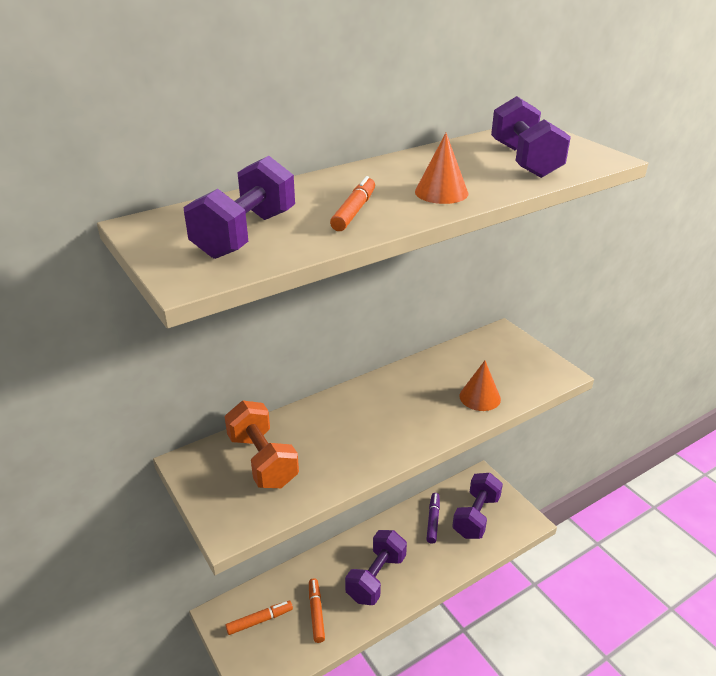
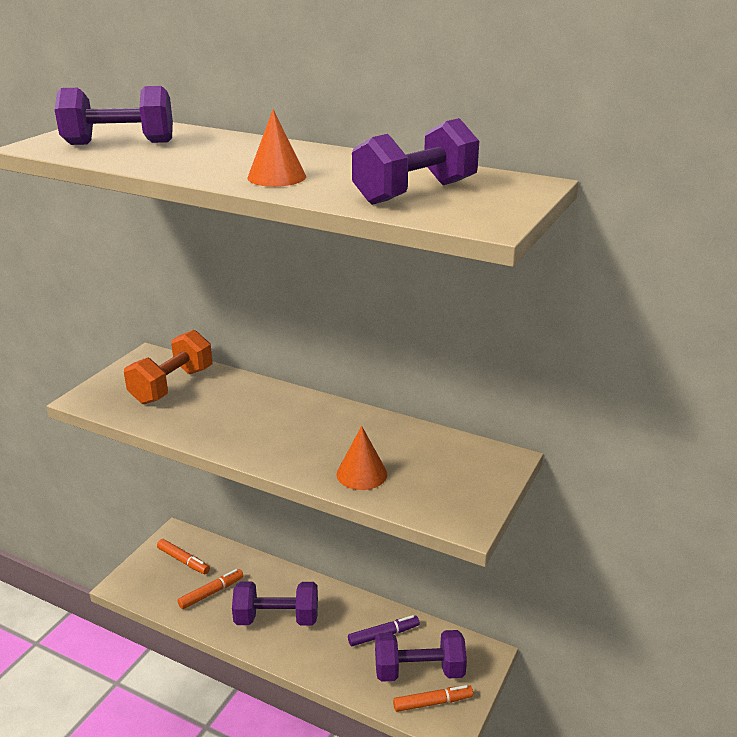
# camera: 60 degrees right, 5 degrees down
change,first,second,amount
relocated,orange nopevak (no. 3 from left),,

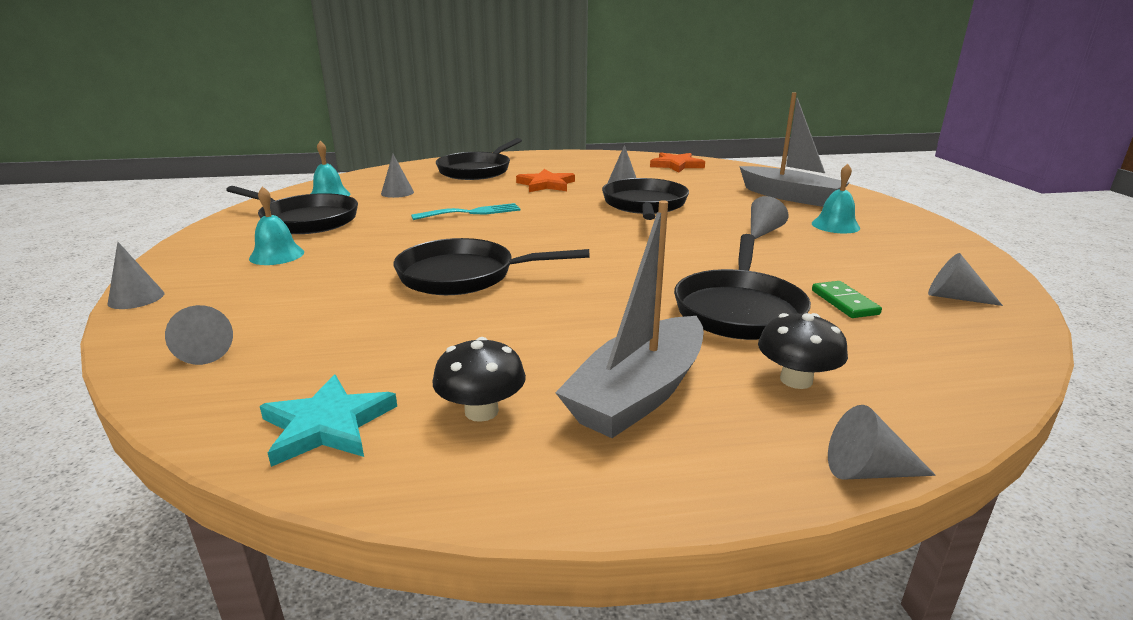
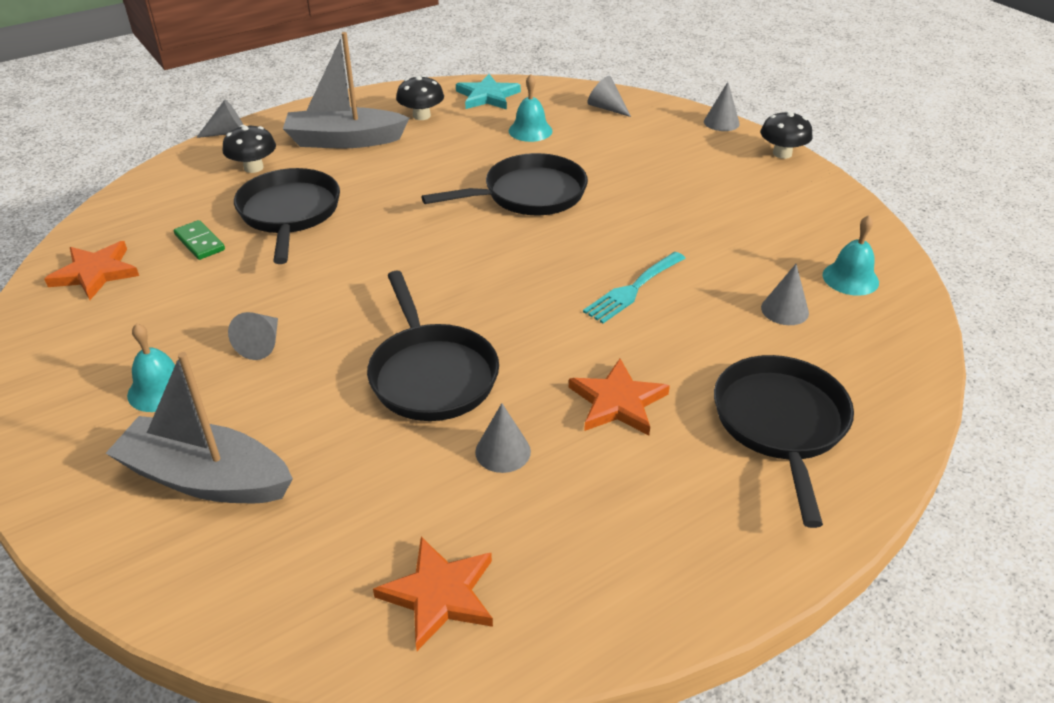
# camera: 155 degrees right, 15 degrees up
change,first,second,amount
missing,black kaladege (no. 1 from left),,
relocated,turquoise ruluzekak (no. 1 from left in the first image),turquoise ruluzekak (no. 2 from left),
spun,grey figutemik (no. 1 from left in the first image),grey figutemik (no. 2 from left),105 degrees counterclockwise
exchanged,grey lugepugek (no. 7 from left),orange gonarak (no. 1 from left),
appeared,,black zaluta (no. 3 from left),

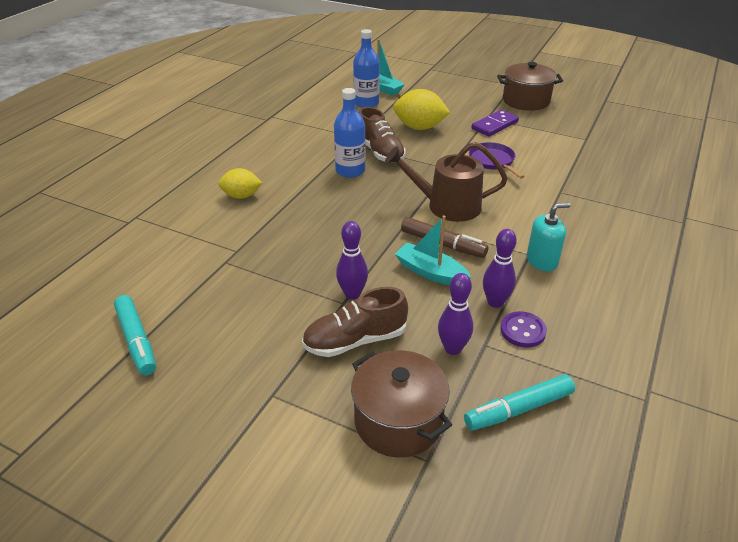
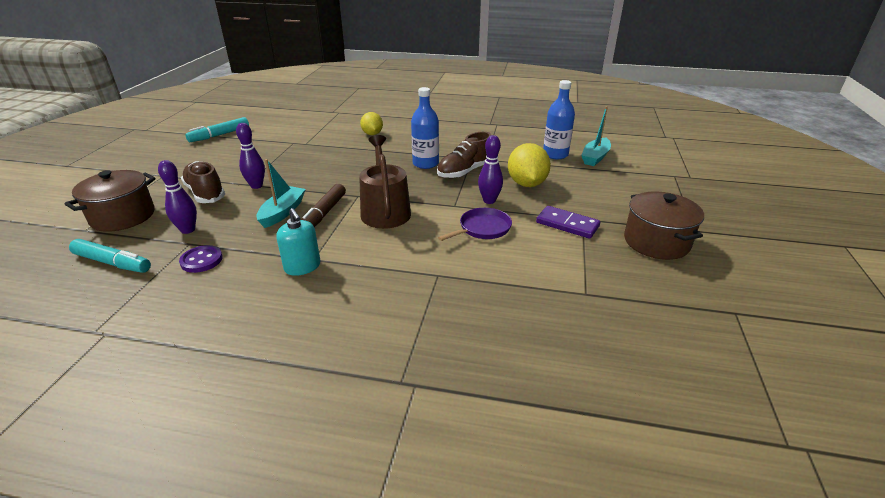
# camera: 75 degrees right, 5 degrees down
change,first,second,amount
spun,turquoise nopevak (no. 2 from left in the first image),turquoise nopevak (no. 1 from left),150 degrees clockwise
relocated,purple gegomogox (no. 3 from left),,

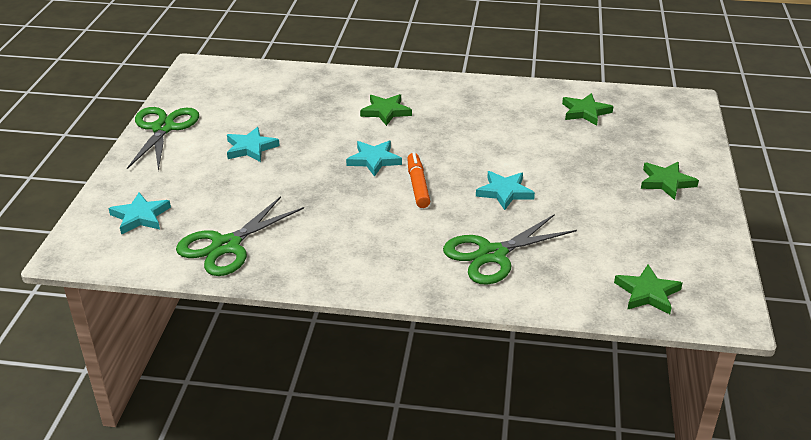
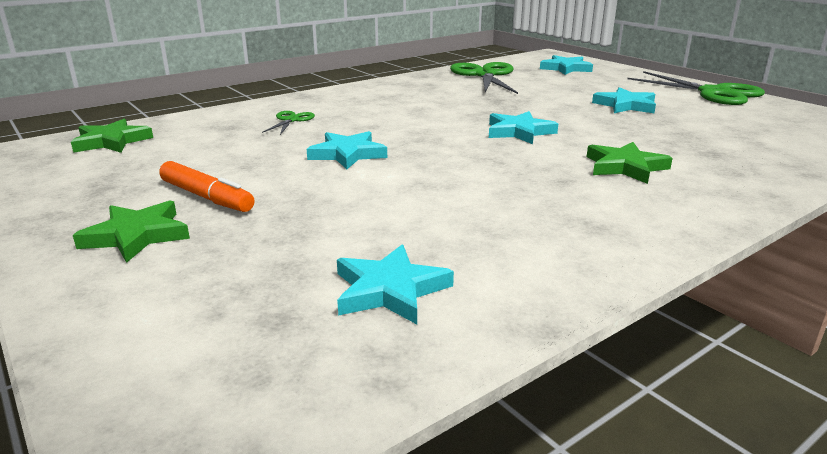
# camera: 135 degrees right, 10 degrees down
change,first,second,amount
relocated,orange nopevak,,
size,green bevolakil (no. 3 from left in the first image),green bevolakil (no. 1 from left),x0.48
colour,green gonarak (no. 2 from left),turquoise gonarak (no. 2 from left),

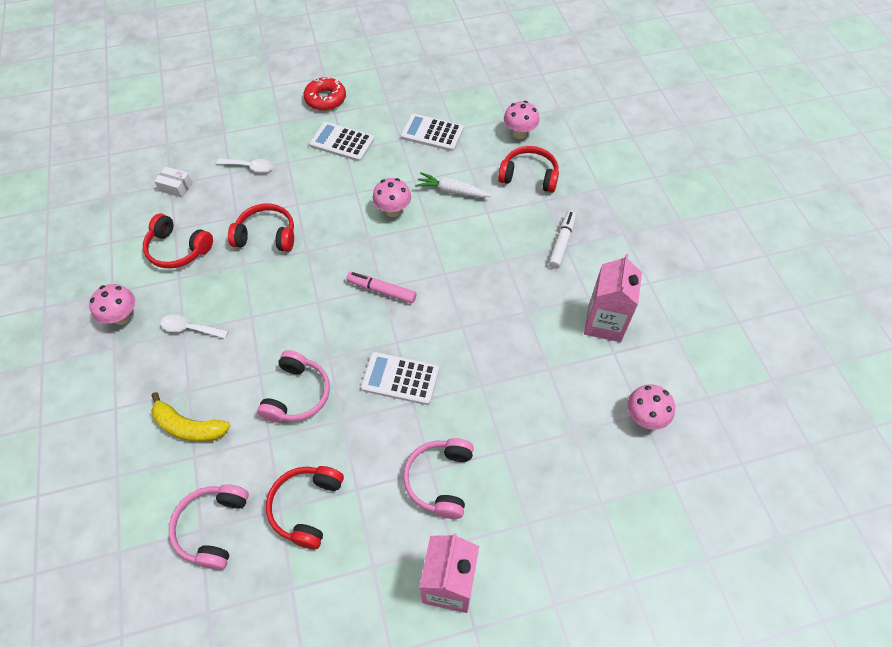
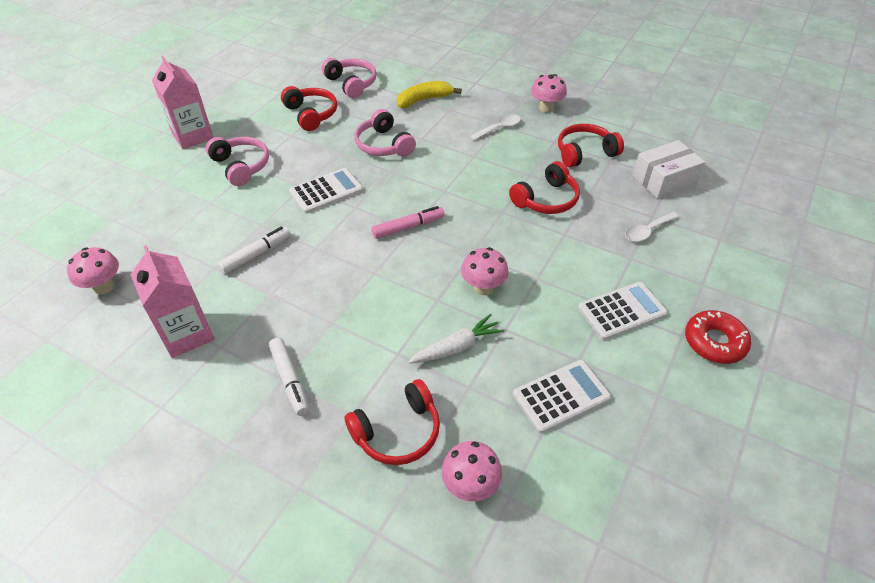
# camera: 135 degrees right, 10 degrees down
change,first,second,amount
size,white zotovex,,x1.78
appeared,,white nopevak (no. 1 from left),

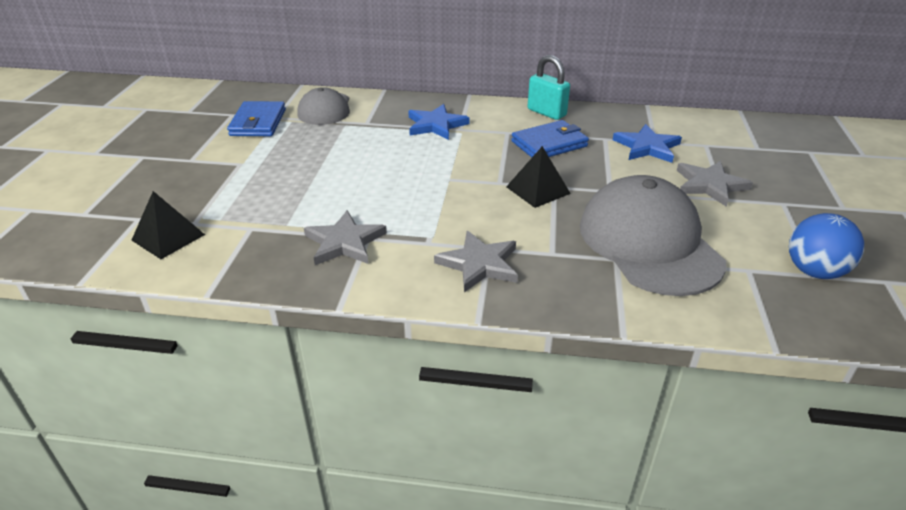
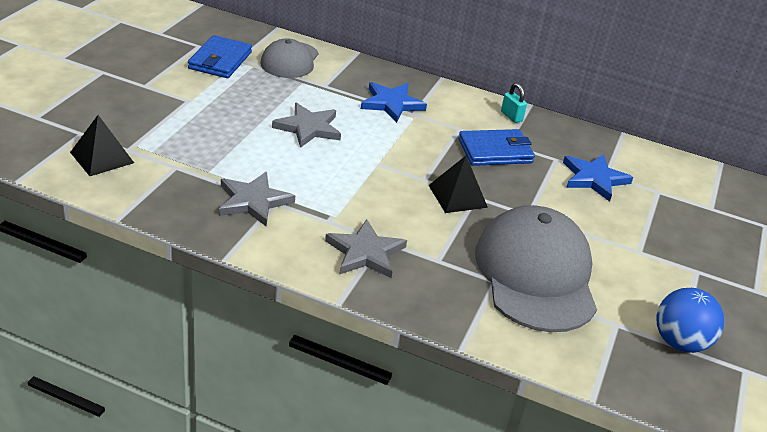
# camera: 10 degrees right, 0 degrees up
change,first,second,amount
size,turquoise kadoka,,x0.60
relocated,grey gonarak (no. 3 from left in the first image),grey gonarak (no. 2 from left),

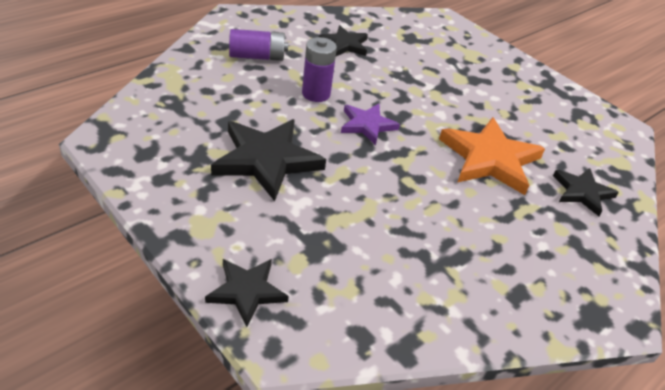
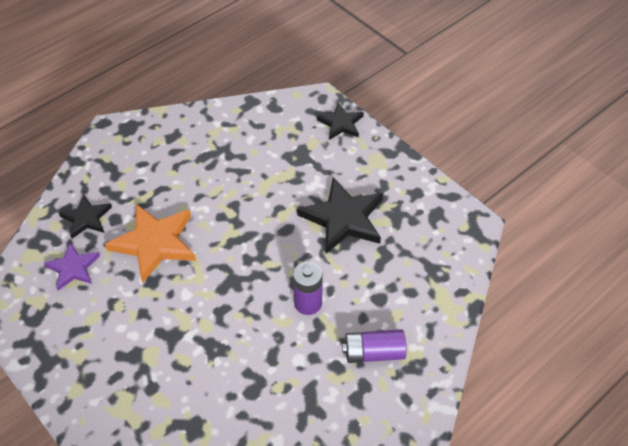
# camera: 175 degrees left, 10 degrees up
change,first,second,amount
missing,black gonarak (no. 3 from left),,
relocated,purple gonarak,,

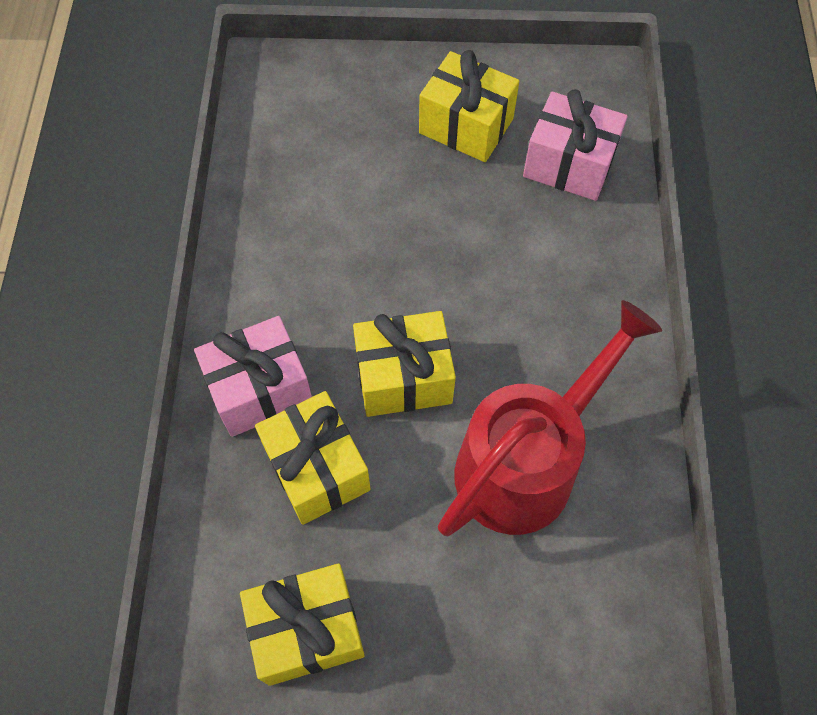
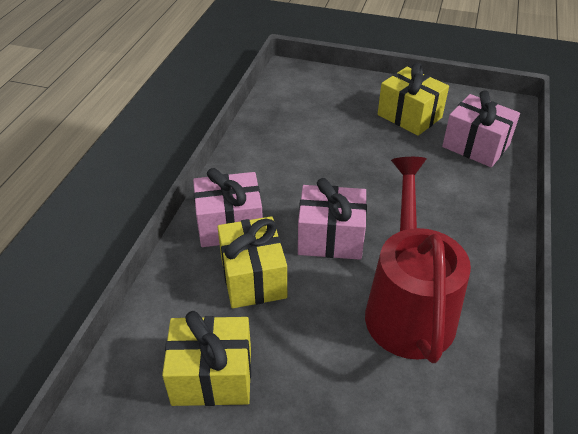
# camera: 15 degrees right, 20 degrees down
change,first,second,amount
colour,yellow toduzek (no. 3 from left),pink toduzek (no. 2 from left),
spun,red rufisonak,,60 degrees counterclockwise

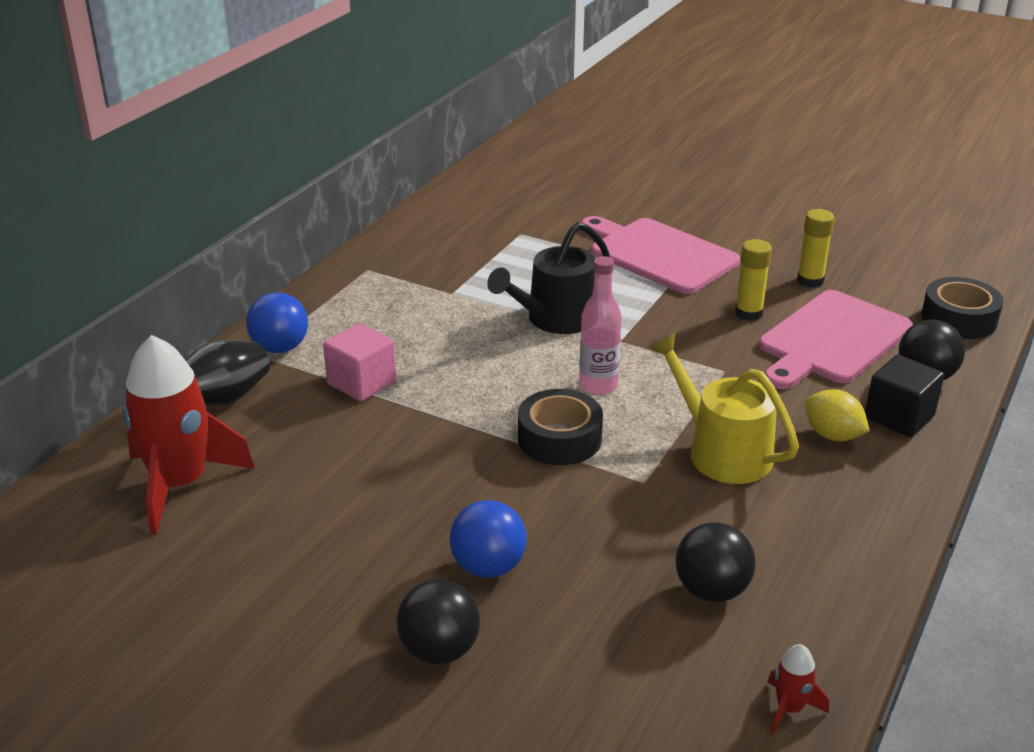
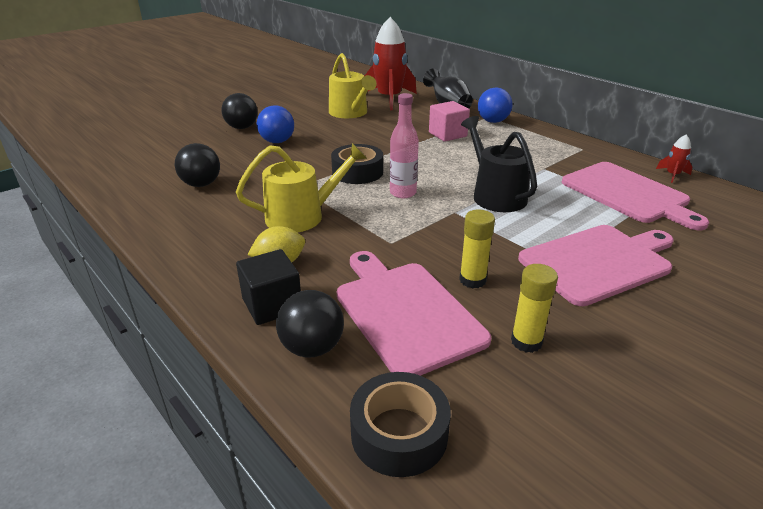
# camera: 110 degrees right, 0 degrees up
change,first,second,amount
relocated,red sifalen (no. 2 from left),,
appeared,,yellow rufisonak (no. 2 from left),
appeared,,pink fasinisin (no. 3 from left),

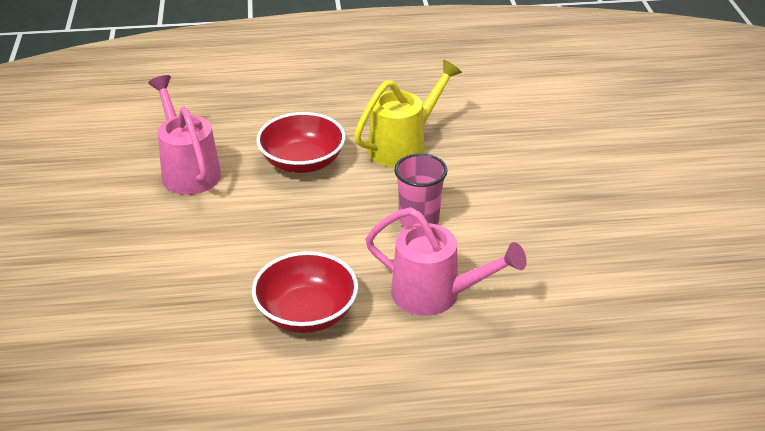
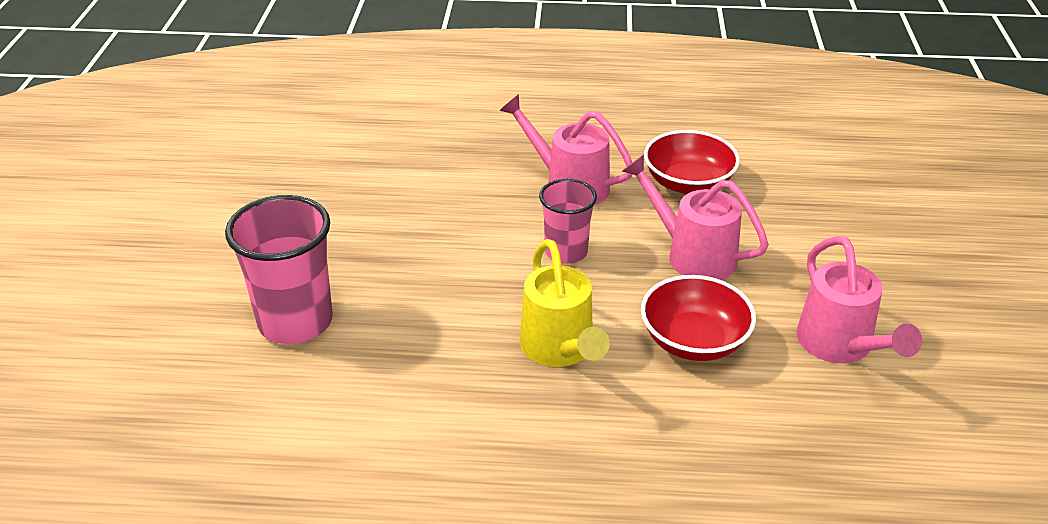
# camera: 170 degrees left, 0 degrees up
change,first,second,amount
spun,yellow rufisonak,,75 degrees counterclockwise
appeared,,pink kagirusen (no. 1 from left),
appeared,,pink rufisonak (no. 2 from left),

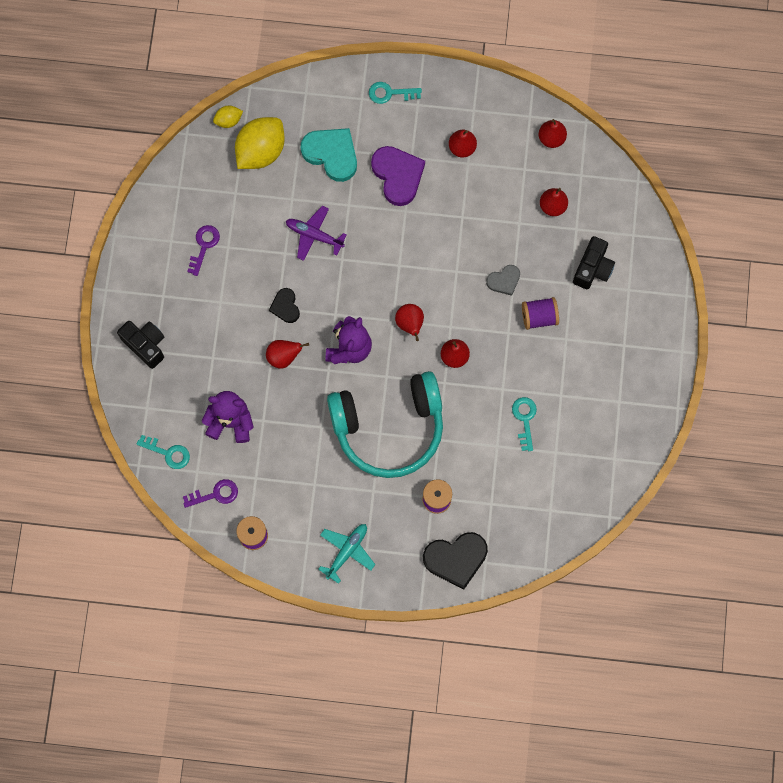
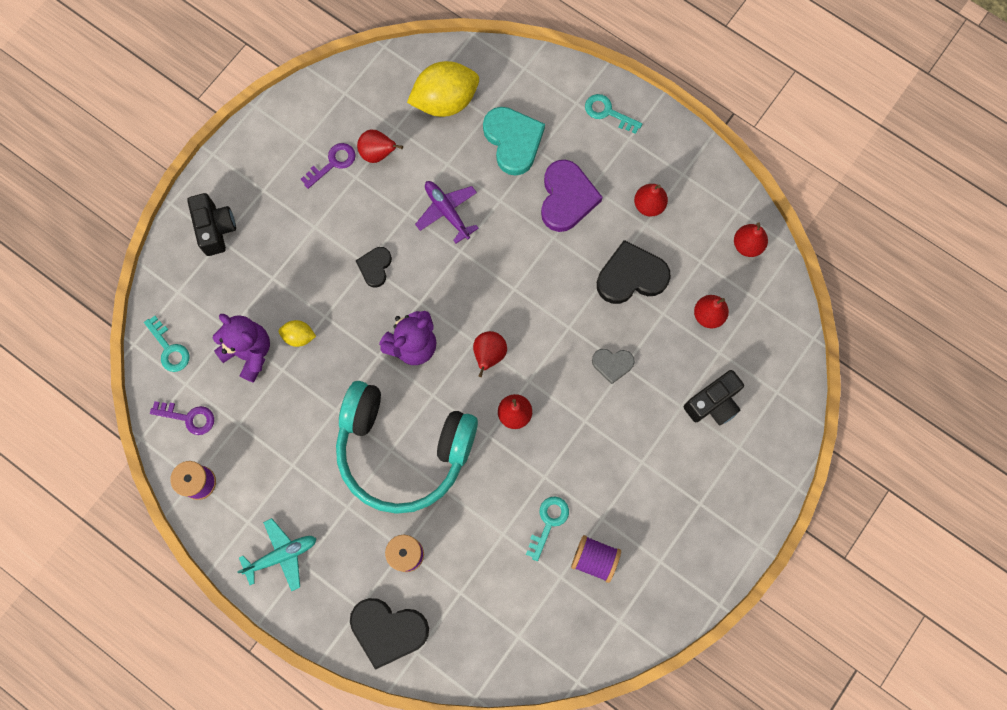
# camera: 30 degrees right, 0 degrees up
change,first,second,amount
relocated,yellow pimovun (no. 1 from left),,
relocated,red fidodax (no. 1 from left),,
relocated,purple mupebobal (no. 3 from left),,
appeared,,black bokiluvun (no. 3 from left),

